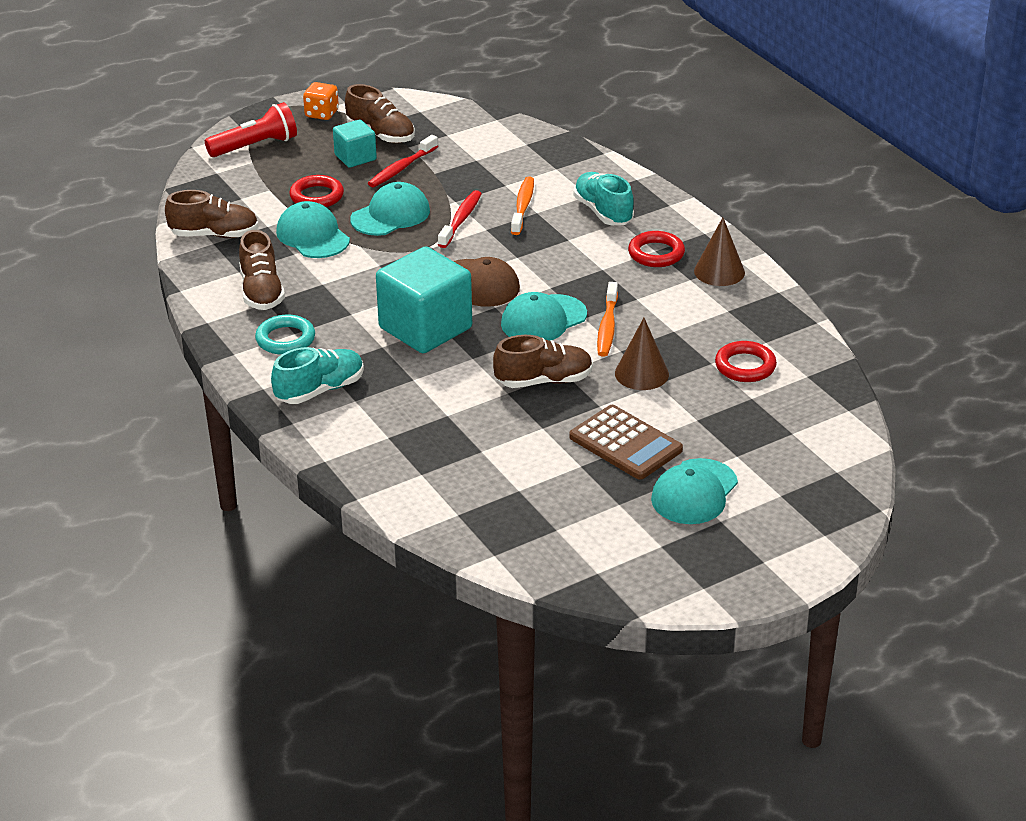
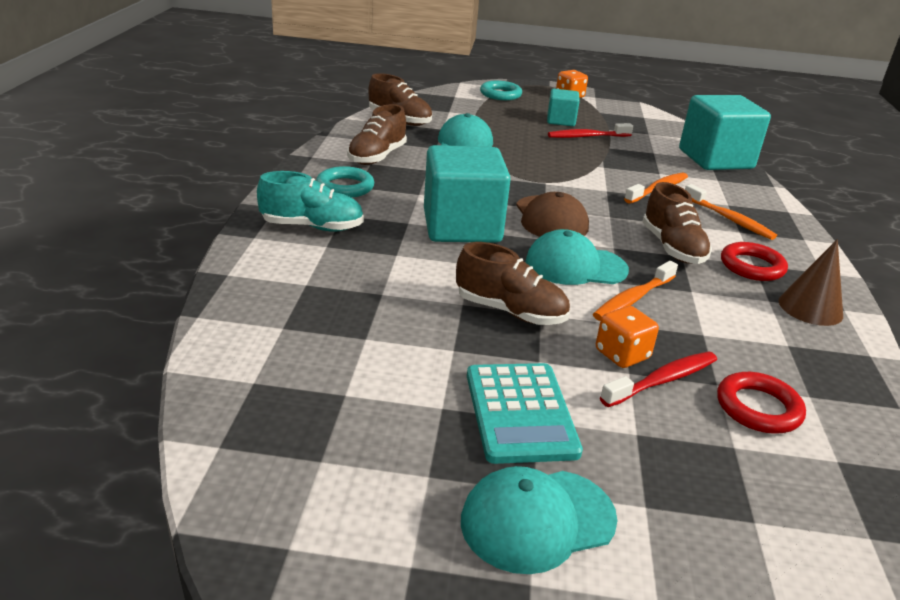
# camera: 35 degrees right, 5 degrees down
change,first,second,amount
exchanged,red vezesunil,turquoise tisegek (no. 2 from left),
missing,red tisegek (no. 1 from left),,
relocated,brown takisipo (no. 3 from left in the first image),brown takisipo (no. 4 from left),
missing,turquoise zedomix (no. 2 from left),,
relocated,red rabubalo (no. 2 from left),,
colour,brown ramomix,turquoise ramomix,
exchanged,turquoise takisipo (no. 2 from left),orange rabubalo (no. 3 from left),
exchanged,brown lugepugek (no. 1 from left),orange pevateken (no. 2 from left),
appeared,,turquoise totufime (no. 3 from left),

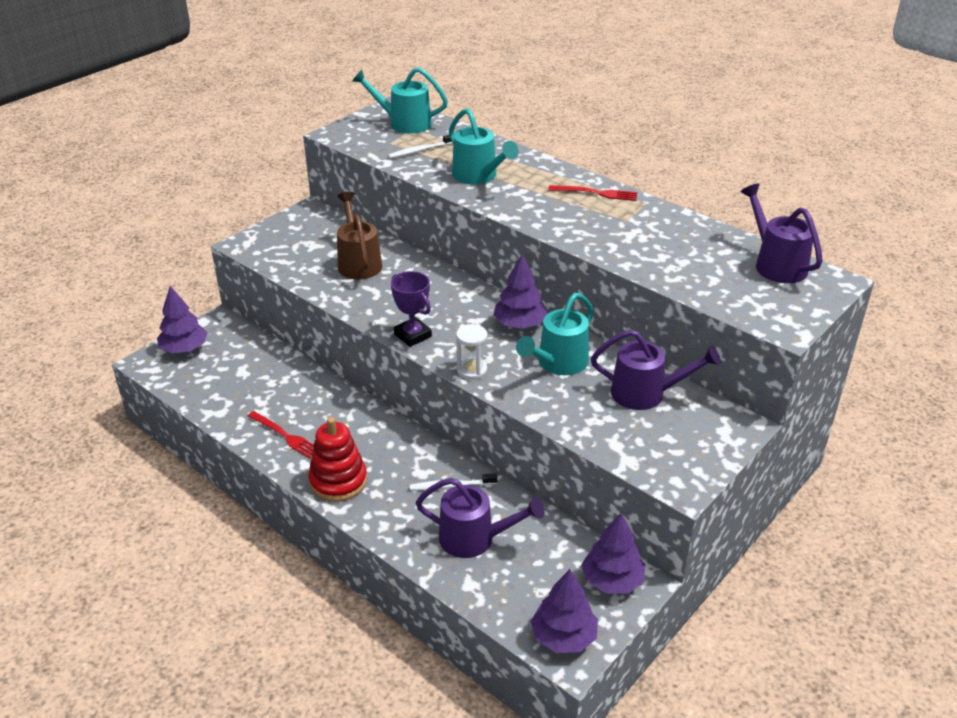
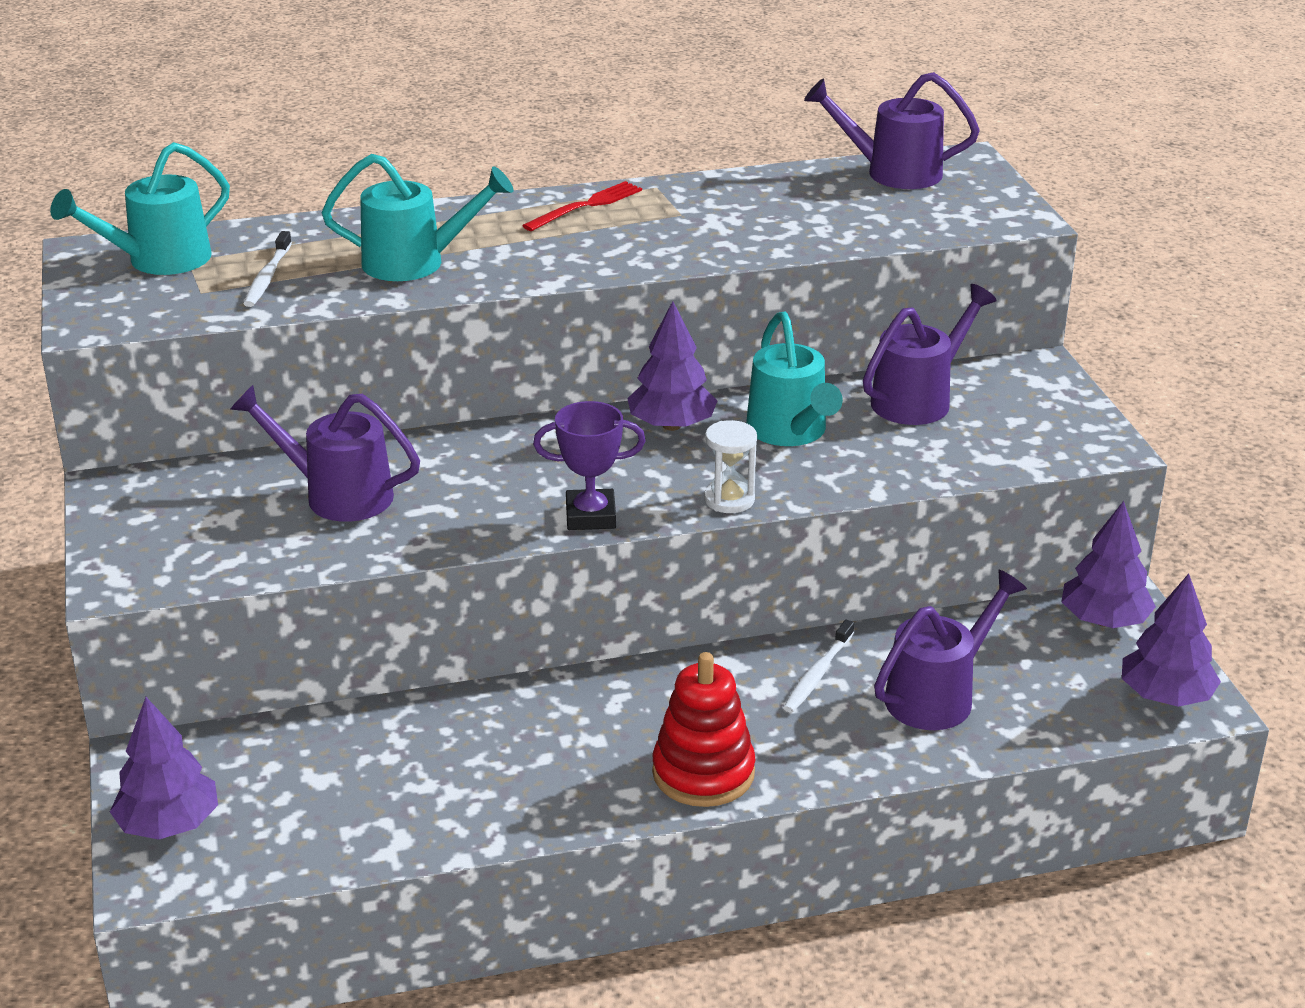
# camera: 55 degrees left, 5 degrees down
change,first,second,amount
missing,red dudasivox (no. 1 from left),,
colour,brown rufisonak,purple rufisonak (no. 1 from left),

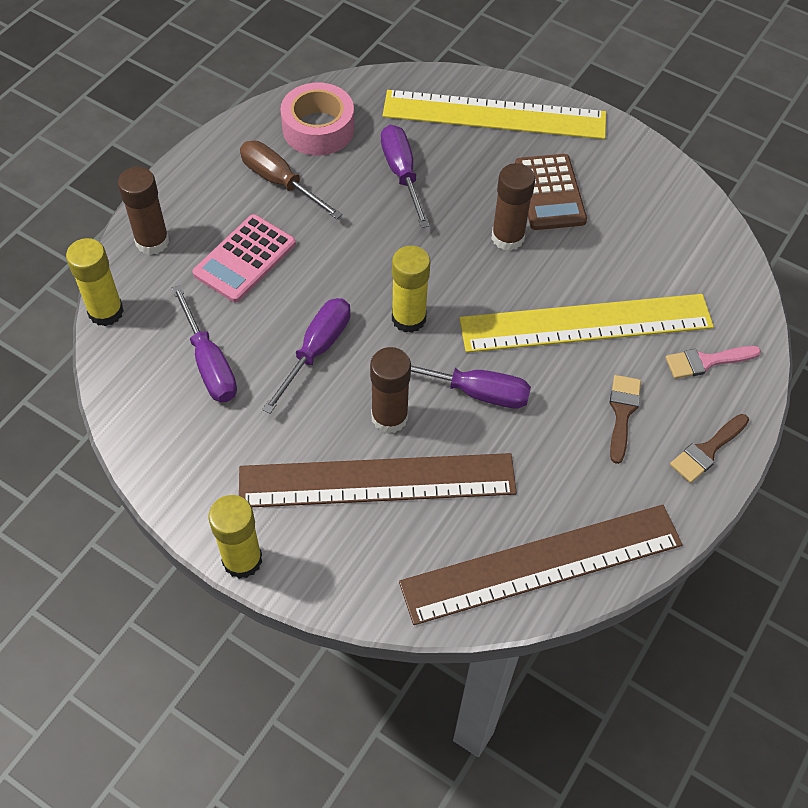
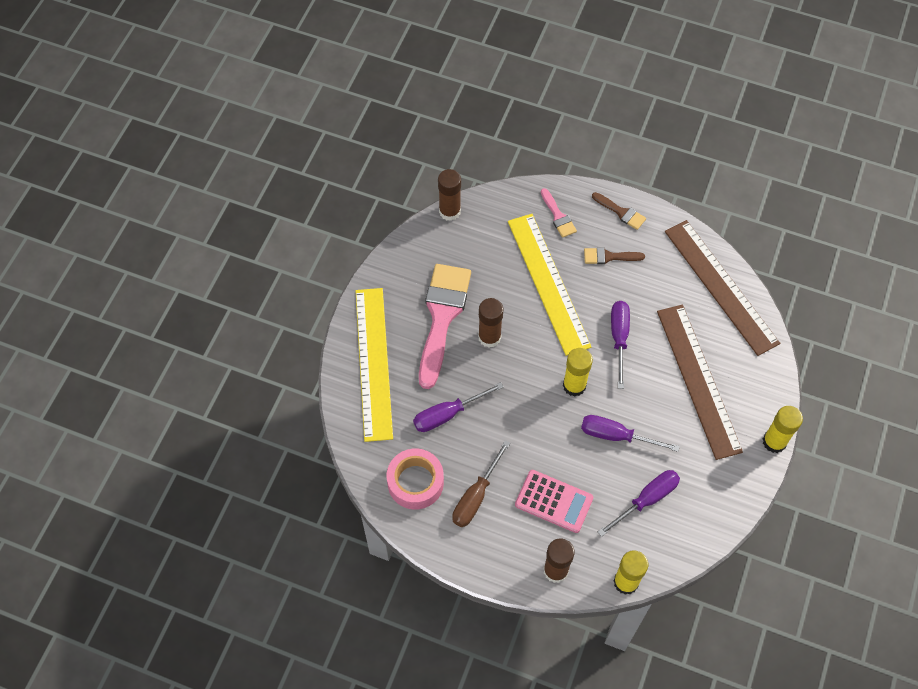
# camera: 100 degrees left, 5 degrees up
change,first,second,amount
relocated,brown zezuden (no. 2 from left in the first image),brown zezuden (no. 1 from left),
exchanged,brown ramomix,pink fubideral (no. 1 from left),

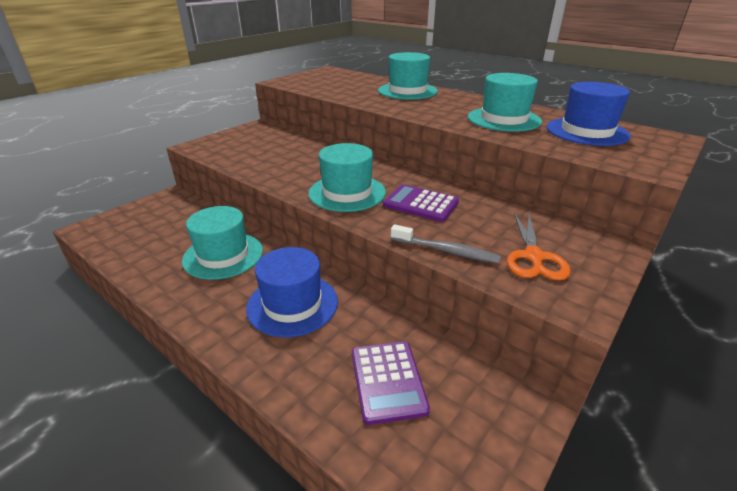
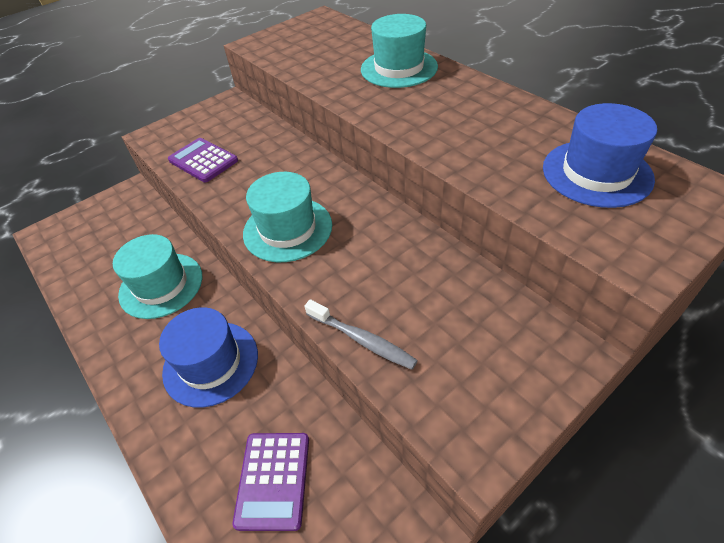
# camera: 15 degrees right, 15 degrees up
change,first,second,amount
relocated,purple ramomix (no. 2 from left in the first image),purple ramomix (no. 1 from left),
missing,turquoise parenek (no. 4 from left),,
missing,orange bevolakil,,

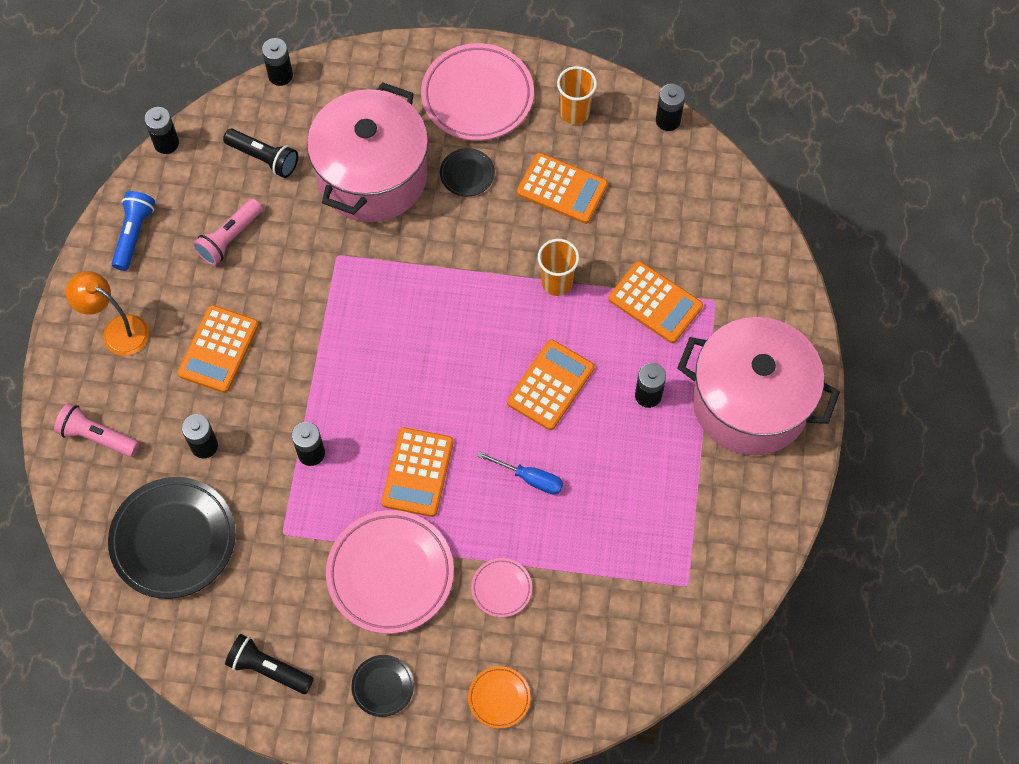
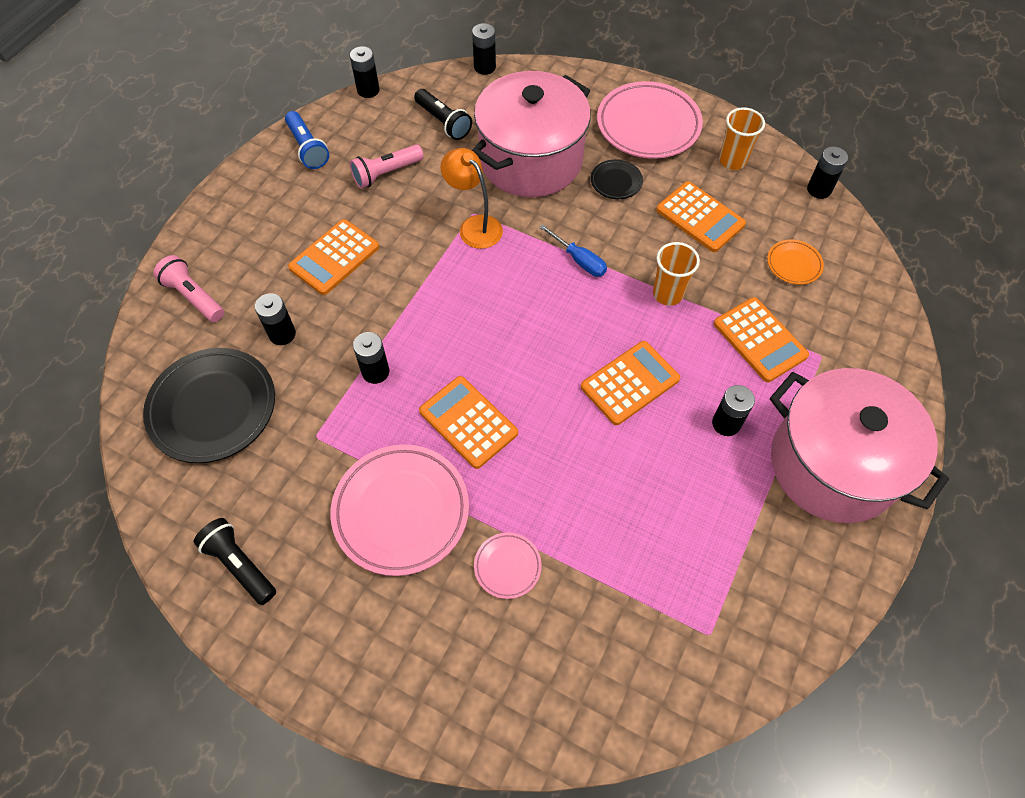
# camera: 20 degrees right, 5 degrees down
change,first,second,amount
relocated,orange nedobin,,
spun,blue vezesunil,,120 degrees clockwise
missing,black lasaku (no. 2 from left),,
spun,orange ramomix (no. 2 from left),,105 degrees clockwise
relocated,orange lasaku,,
relocated,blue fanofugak,,

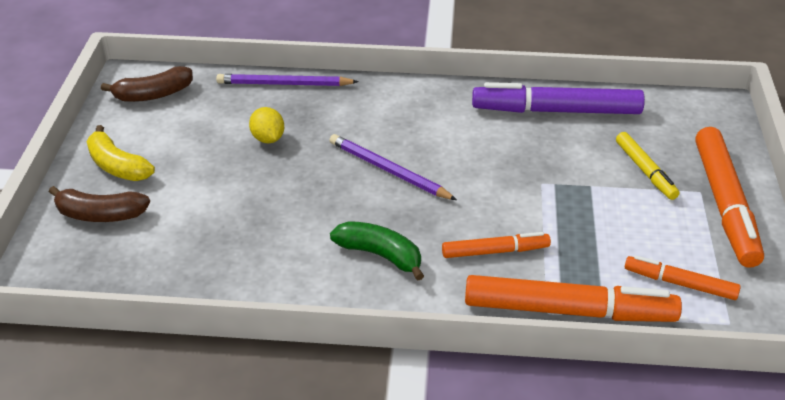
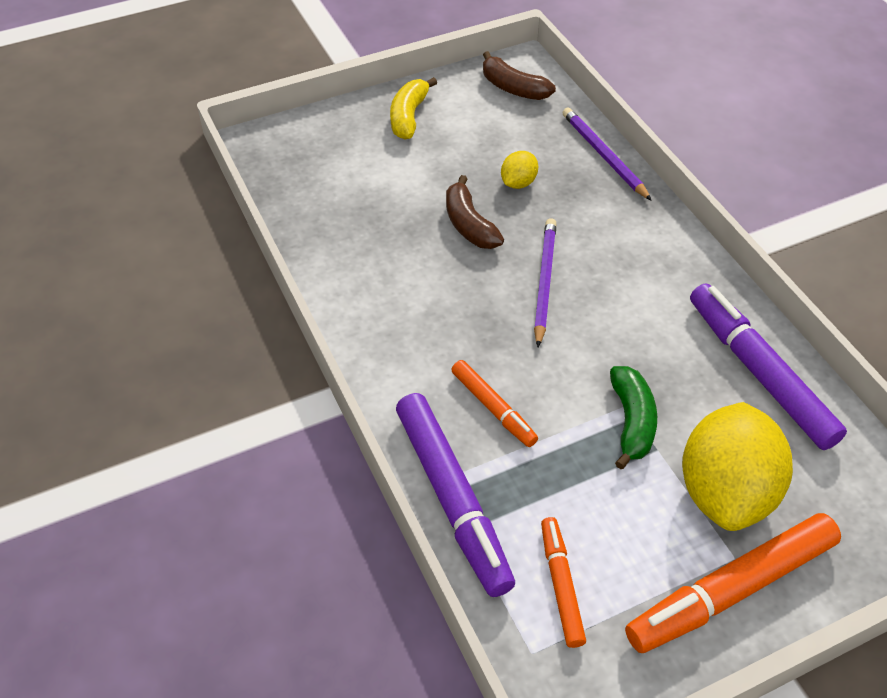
# camera: 60 degrees right, 10 degrees up
change,first,second,amount
relocated,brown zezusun (no. 1 from left),,
relocated,green zezusun,,
colour,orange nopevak (no. 2 from left),purple nopevak (no. 1 from left),
exchanged,yellow nopevak,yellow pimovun (no. 2 from left),

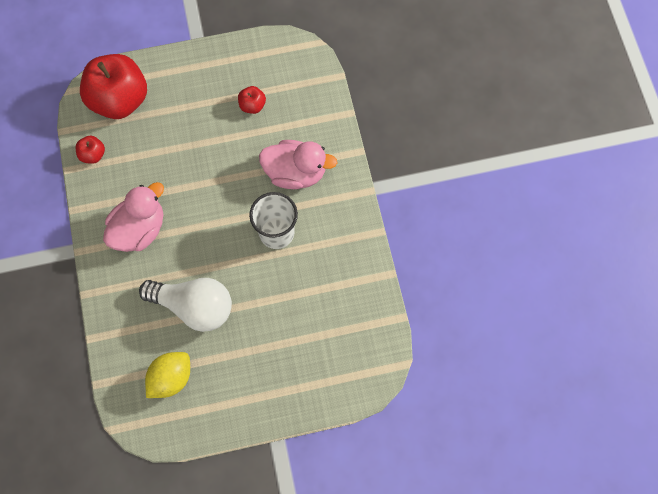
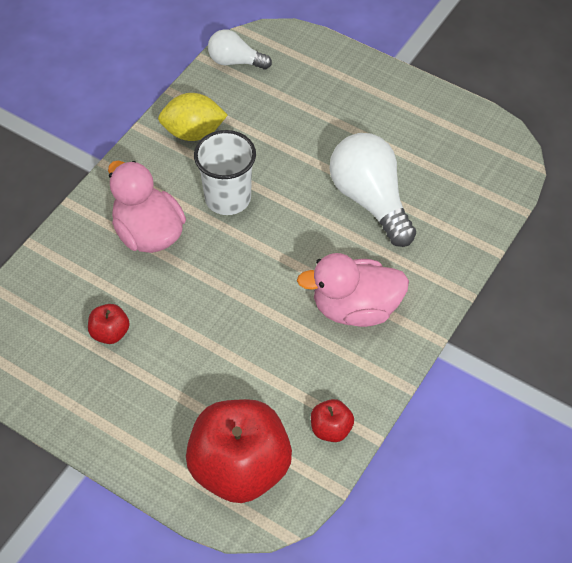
# camera: 135 degrees left, 15 degrees down
change,first,second,amount
relocated,yellow pimovun,,
appeared,,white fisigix (no. 1 from left),

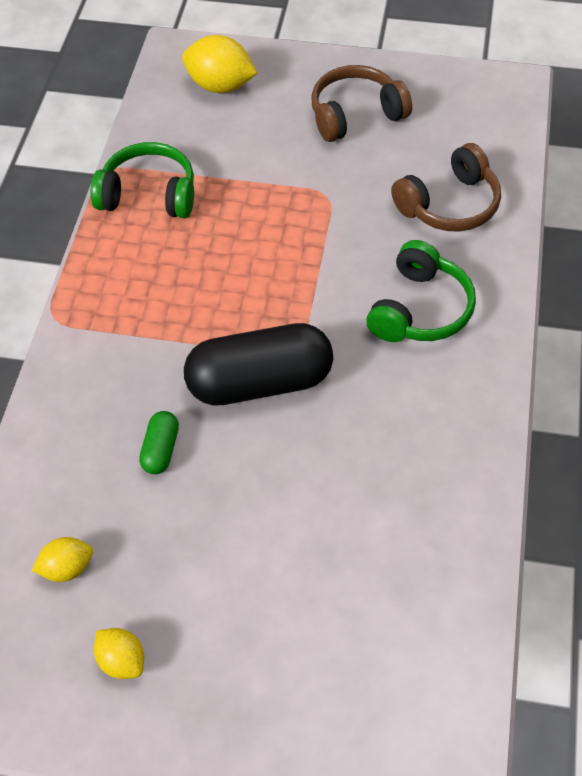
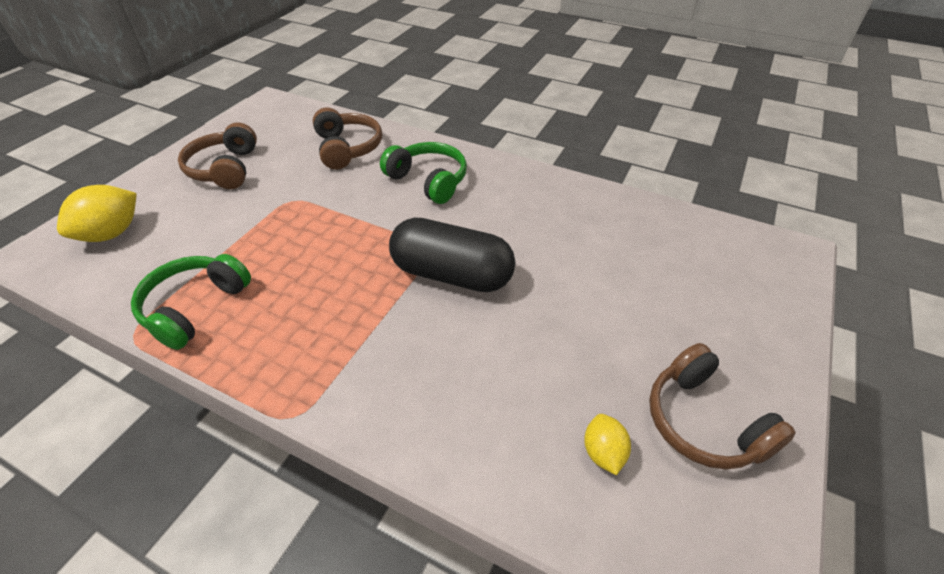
# camera: 75 degrees left, 10 degrees down
change,first,second,amount
exchanged,yellow pimovun (no. 2 from left),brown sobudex (no. 3 from left),
missing,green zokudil,,
spun,black zokudil,,75 degrees counterclockwise

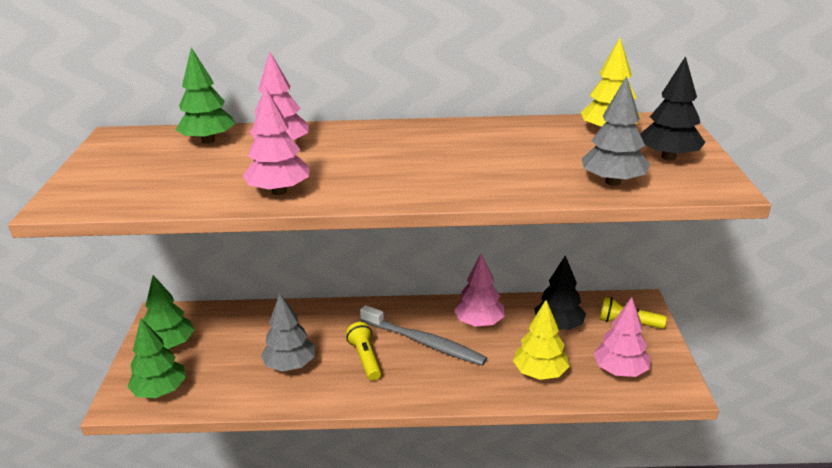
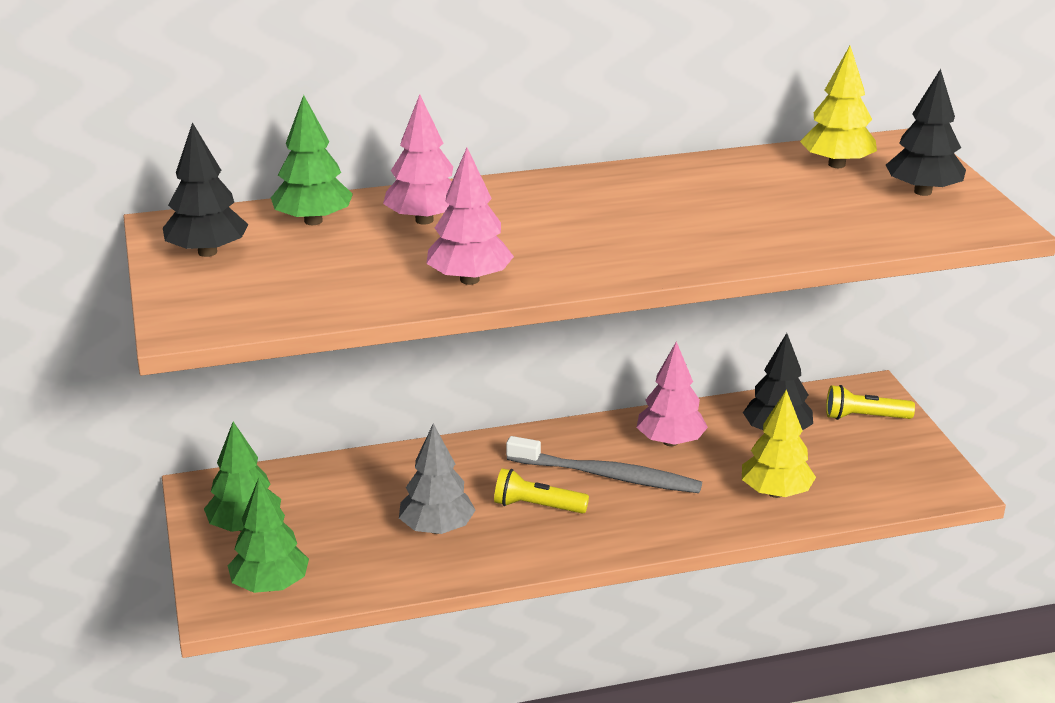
# camera: 15 degrees left, 0 degrees up
change,first,second,amount
spun,yellow vezesunil (no. 1 from left),,45 degrees counterclockwise
missing,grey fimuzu (no. 2 from left),,
missing,pink fimuzu (no. 4 from left),,
appeared,,black fimuzu (no. 1 from left),

